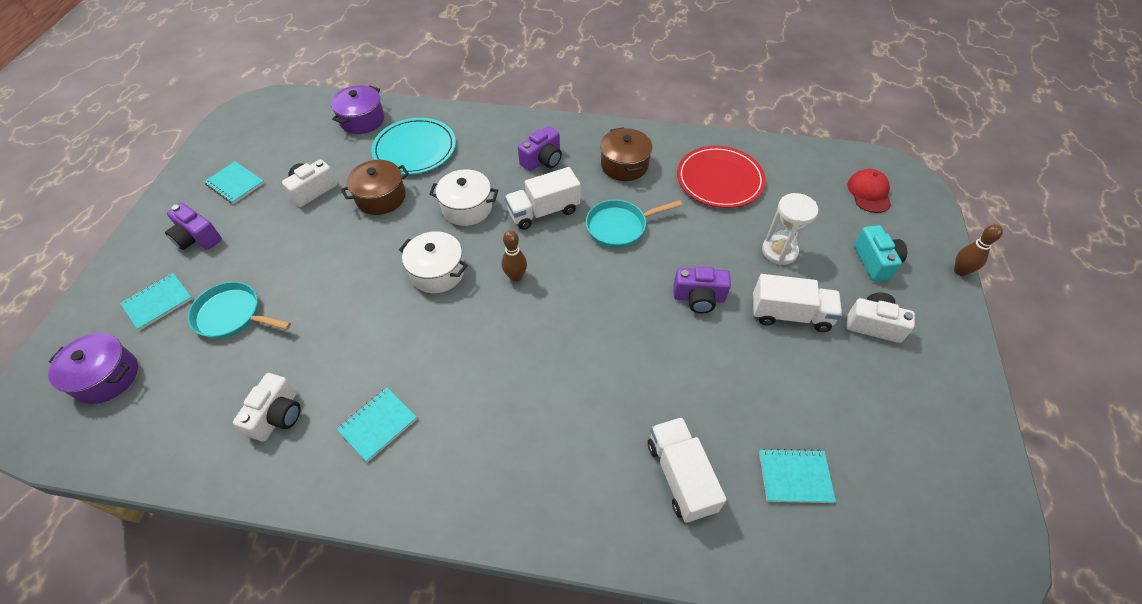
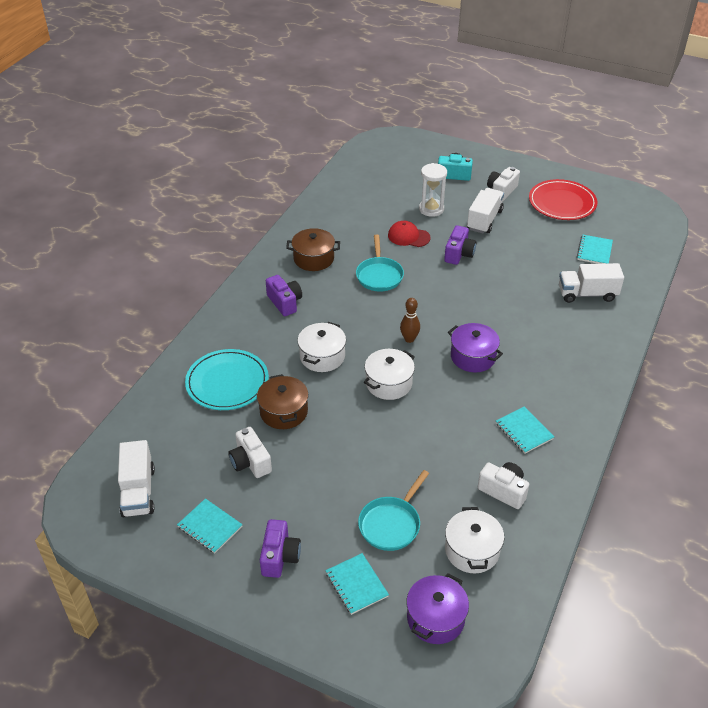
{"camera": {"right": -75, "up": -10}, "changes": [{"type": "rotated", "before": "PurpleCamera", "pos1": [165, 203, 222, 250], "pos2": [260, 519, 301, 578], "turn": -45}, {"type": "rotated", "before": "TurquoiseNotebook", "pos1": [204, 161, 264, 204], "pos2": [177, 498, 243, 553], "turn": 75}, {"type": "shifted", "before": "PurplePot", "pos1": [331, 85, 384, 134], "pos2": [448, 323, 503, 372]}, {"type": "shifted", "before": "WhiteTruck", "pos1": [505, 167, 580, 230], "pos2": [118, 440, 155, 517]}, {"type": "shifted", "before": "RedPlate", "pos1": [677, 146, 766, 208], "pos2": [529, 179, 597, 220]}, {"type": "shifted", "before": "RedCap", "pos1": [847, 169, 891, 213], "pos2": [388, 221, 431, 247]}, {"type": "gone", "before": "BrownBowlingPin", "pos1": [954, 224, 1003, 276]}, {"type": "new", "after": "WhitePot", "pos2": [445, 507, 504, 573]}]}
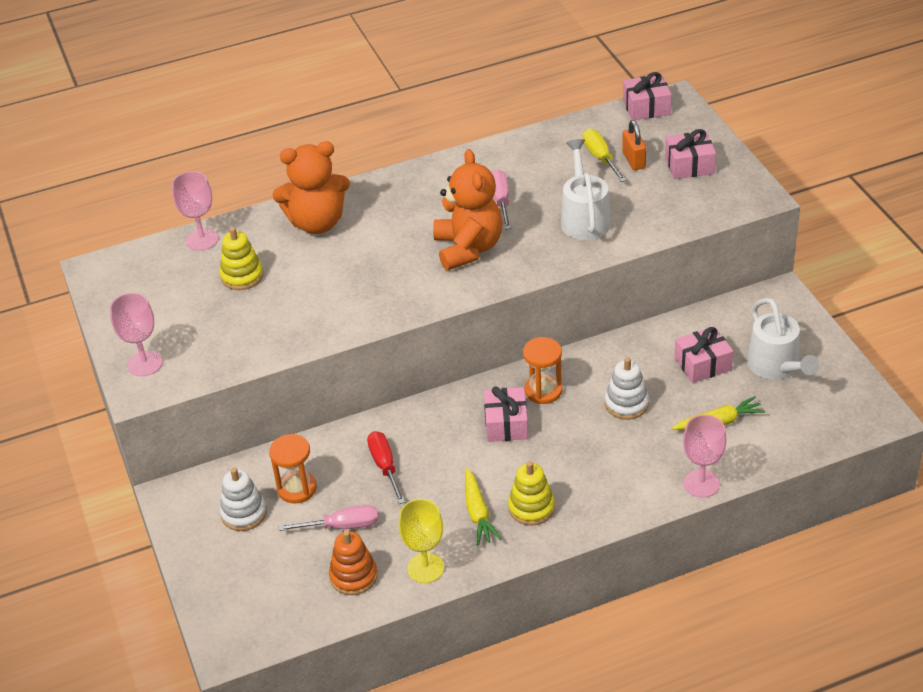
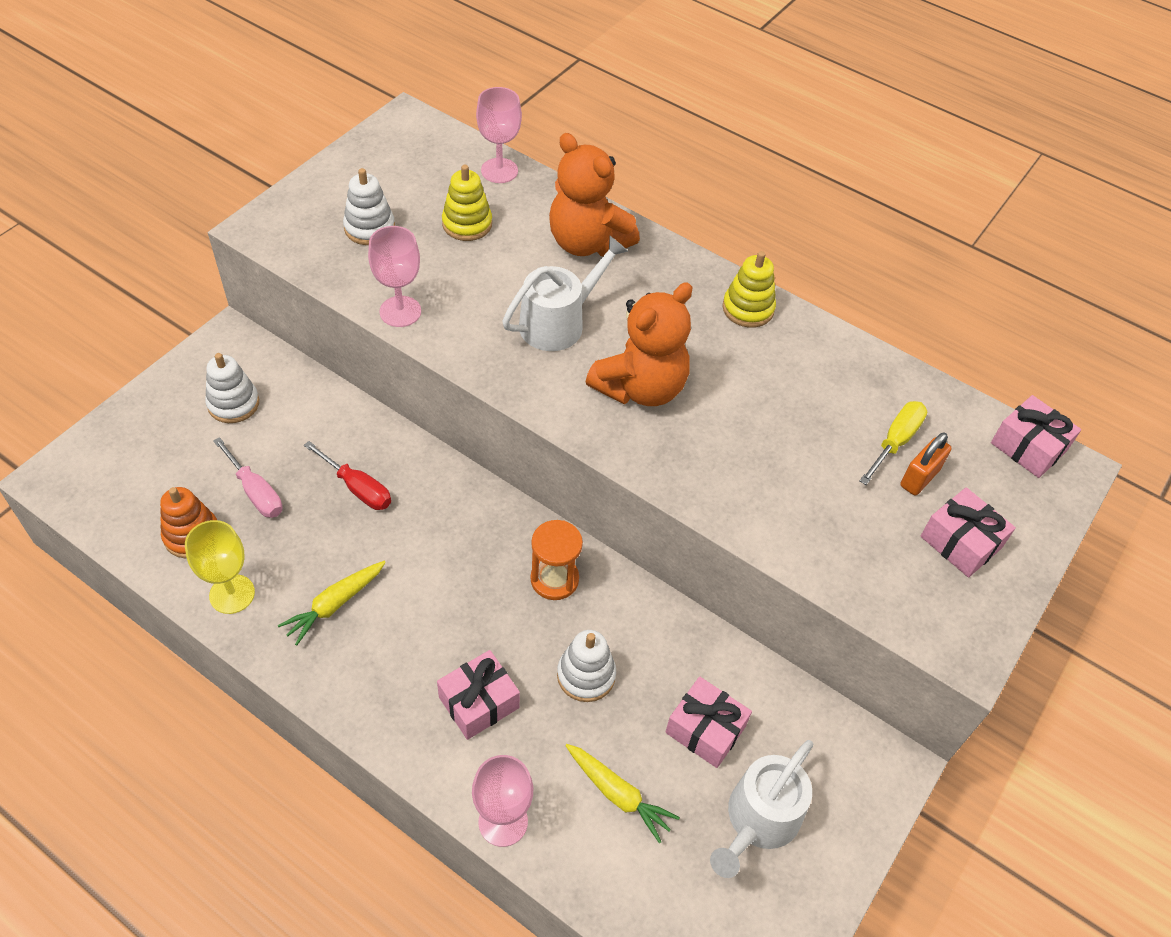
{"camera": {"right": 50, "up": 10}, "changes": [{"type": "shifted", "before": "PinkGoblet", "pos1": [110, 293, 162, 376], "pos2": [368, 226, 421, 327]}, {"type": "gone", "before": "OrangeHourglass", "pos1": [269, 434, 317, 504]}, {"type": "rotated", "before": "RedScrewdriver", "pos1": [367, 431, 405, 504], "pos2": [304, 441, 391, 510], "turn": 90}, {"type": "shifted", "before": "PinkGift", "pos1": [484, 386, 528, 442], "pos2": [437, 650, 520, 740]}, {"type": "gone", "before": "PinkScrewdriver", "pos1": [491, 169, 511, 230]}, {"type": "shifted", "before": "YellowStackingToy", "pos1": [508, 461, 555, 526], "pos2": [723, 251, 776, 328]}, {"type": "shifted", "before": "WhiteWateringCan", "pos1": [561, 139, 611, 240], "pos2": [502, 236, 628, 351]}, {"type": "new", "after": "WhiteStackingToy", "pos2": [343, 168, 395, 245]}]}
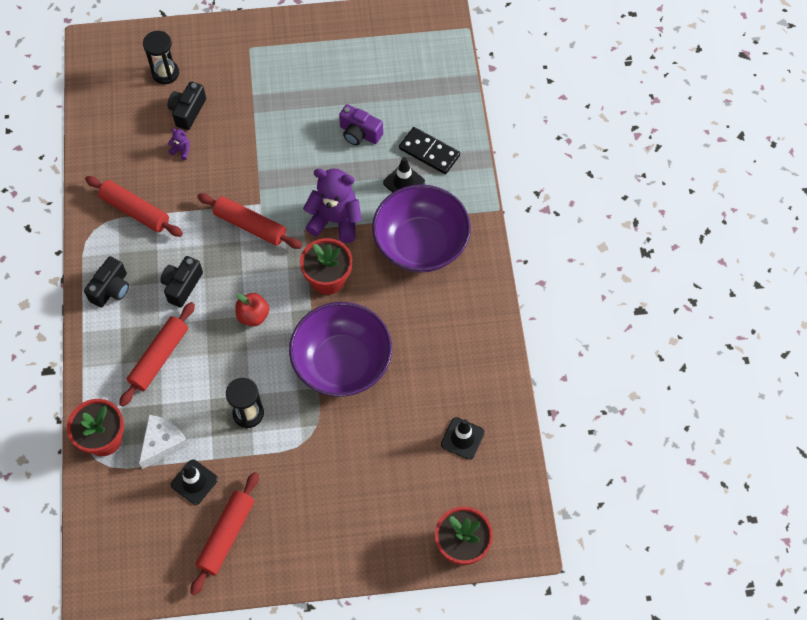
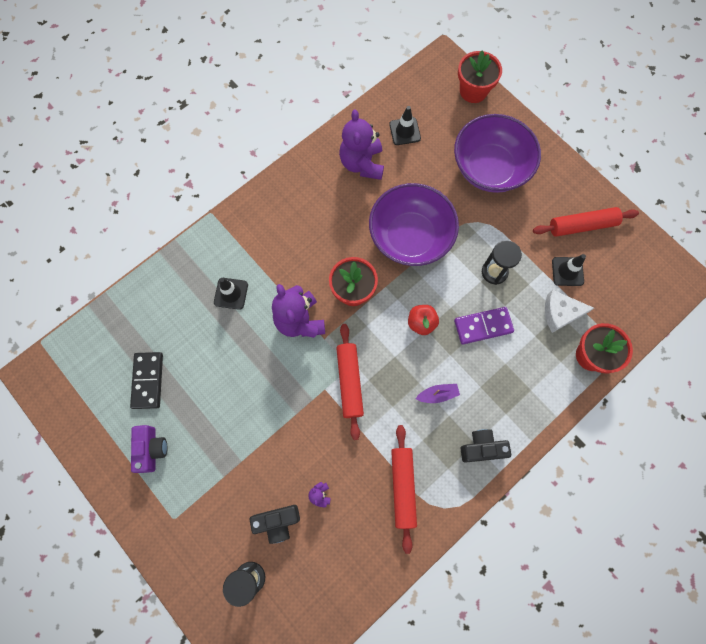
{"camera": {"right": -125, "up": 10}, "changes": [{"type": "gone", "before": "RedRollingPin", "pos1": [119, 302, 195, 407]}, {"type": "swapped", "before": "BlackCamera", "after": "PurpleBoat", "pos1": [160, 256, 203, 308], "pos2": [416, 384, 460, 403]}, {"type": "shifted", "before": "PurpleCamera", "pos1": [339, 104, 383, 145], "pos2": [131, 425, 167, 473]}, {"type": "shifted", "before": "PurpleBowl", "pos1": [372, 184, 471, 273], "pos2": [454, 114, 541, 193]}, {"type": "shifted", "before": "BlackDomino", "pos1": [399, 127, 460, 174], "pos2": [130, 352, 163, 409]}, {"type": "new", "after": "PurpleTeddyBear", "pos2": [339, 109, 384, 180]}, {"type": "new", "after": "PurpleDomino", "pos2": [454, 307, 514, 344]}]}
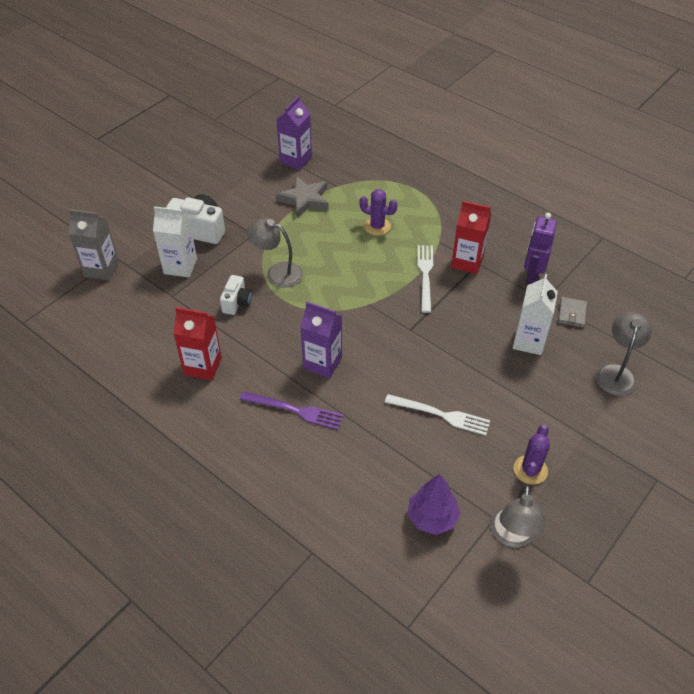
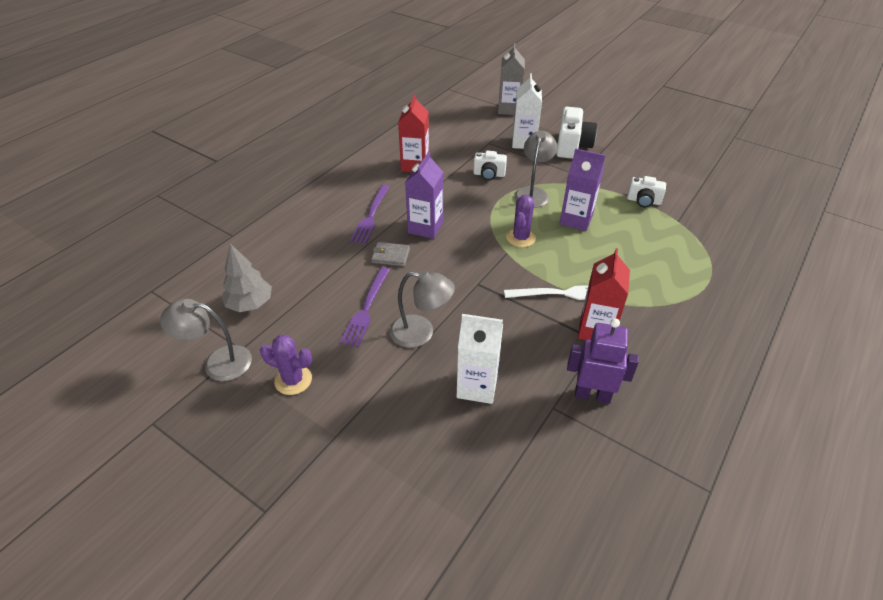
{"camera": {"right": 85, "up": -5}, "changes": [{"type": "swapped", "before": "GreyStar", "after": "WhiteCamera", "pos1": [276, 176, 328, 218], "pos2": [627, 176, 666, 208]}, {"type": "shifted", "before": "PurpleCarton", "pos1": [277, 95, 312, 170], "pos2": [560, 148, 605, 231]}, {"type": "shifted", "before": "PurpleCactus", "pos1": [359, 189, 398, 236], "pos2": [506, 195, 536, 247]}, {"type": "repainted", "before": "WhiteFork", "after": "PurpleFork", "pos1": [385, 394, 490, 436], "pos2": [340, 267, 390, 347]}, {"type": "repainted", "before": "PurpleTree", "after": "GreyTree", "pos1": [407, 474, 460, 535], "pos2": [222, 244, 272, 312]}, {"type": "shifted", "before": "GreyWallet", "pos1": [558, 297, 587, 328], "pos2": [371, 242, 410, 266]}, {"type": "shifted", "before": "GreyLamp", "pos1": [596, 312, 652, 396], "pos2": [390, 270, 455, 348]}]}
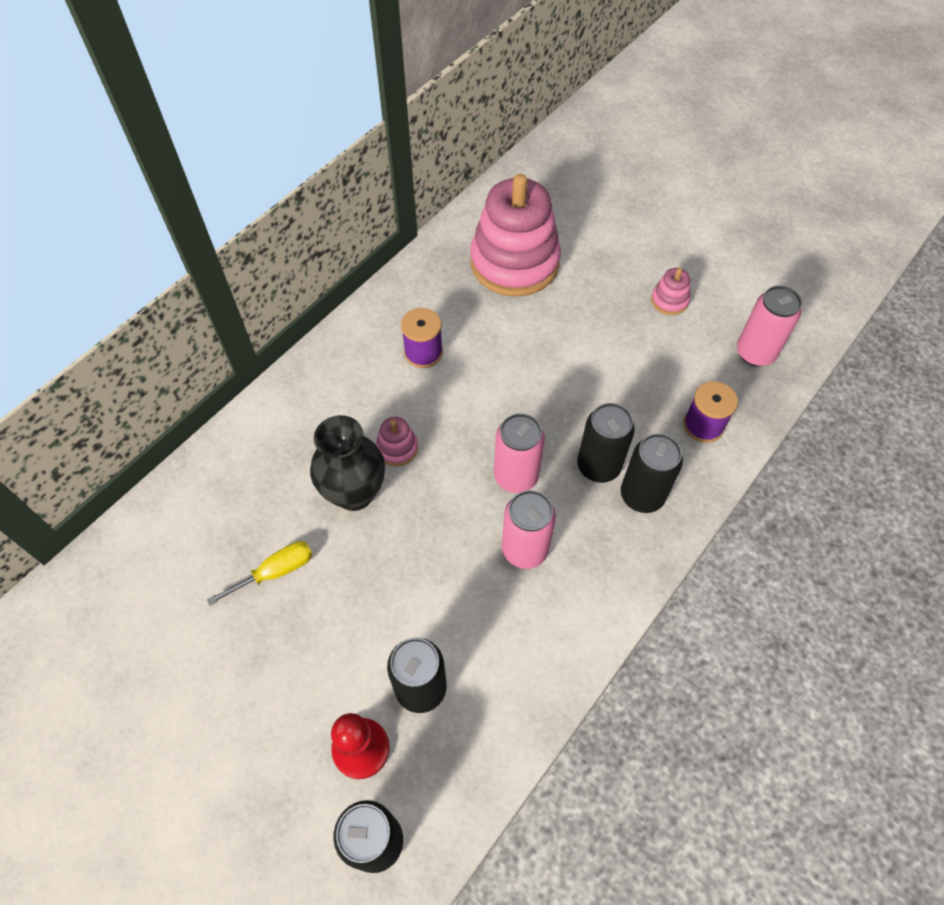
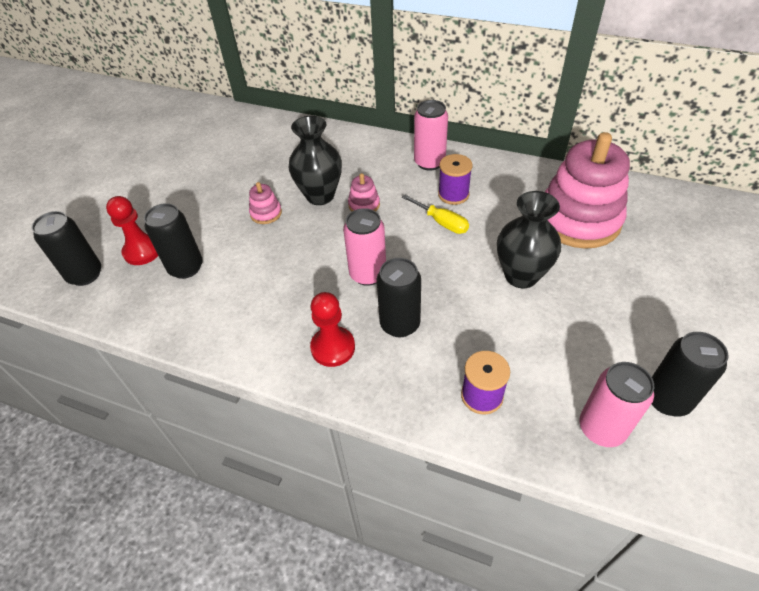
{"camera": {"right": 75, "up": -10}, "changes": [{"type": "shifted", "before": "YellowScrewdriver", "pos1": [207, 541, 313, 605], "pos2": [402, 195, 469, 234]}, {"type": "shifted", "before": "PinkCan", "pos1": [502, 490, 556, 569], "pos2": [414, 100, 448, 171]}, {"type": "shifted", "before": "BlackCan", "pos1": [621, 434, 683, 513], "pos2": [652, 332, 729, 417]}, {"type": "shifted", "before": "PinkStackingToy", "pos1": [651, 268, 690, 315], "pos2": [249, 182, 282, 224]}, {"type": "new", "after": "RedPawn", "pos2": [310, 292, 355, 367]}, {"type": "new", "after": "BlackVase", "pos2": [497, 191, 561, 288]}]}
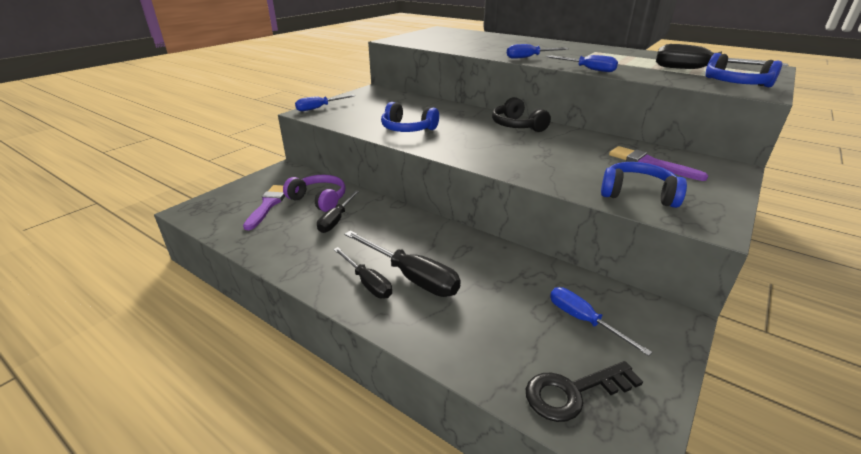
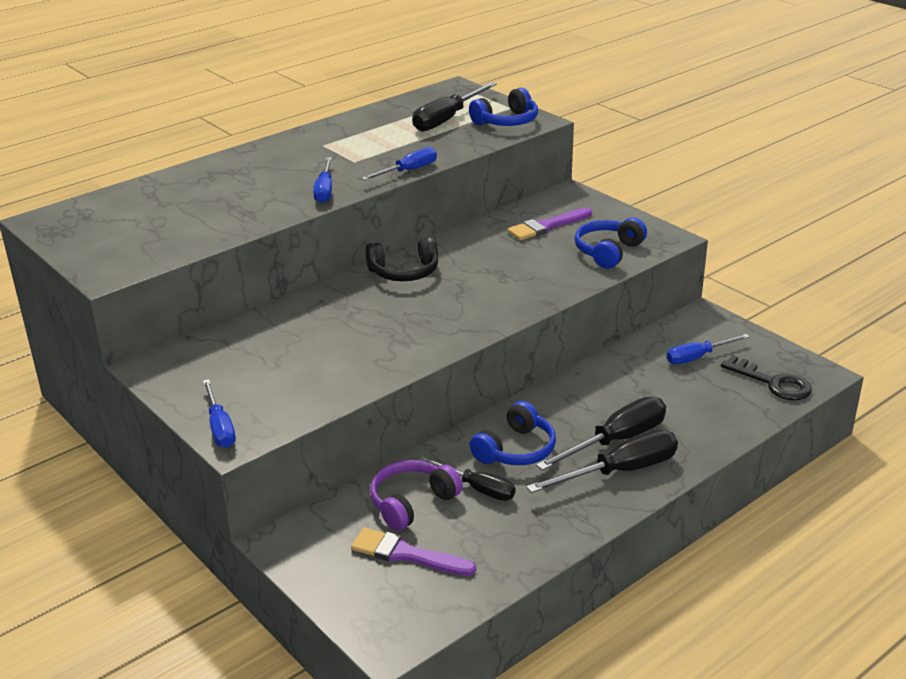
{"camera": {"right": -75, "up": 0}, "changes": [{"type": "scaled", "before": "BlackScrewdriver", "pos1": [333, 247, 392, 298], "pos2": [526, 430, 678, 493], "scale": 1.55}, {"type": "shifted", "before": "BlueHeadphones", "pos1": [381, 102, 439, 132], "pos2": [470, 401, 556, 465]}, {"type": "rotated", "before": "BlackKey", "pos1": [526, 361, 643, 422], "pos2": [721, 355, 812, 400], "turn": -45}]}
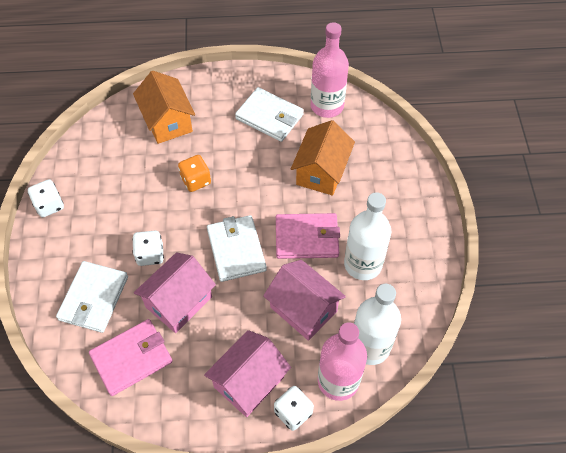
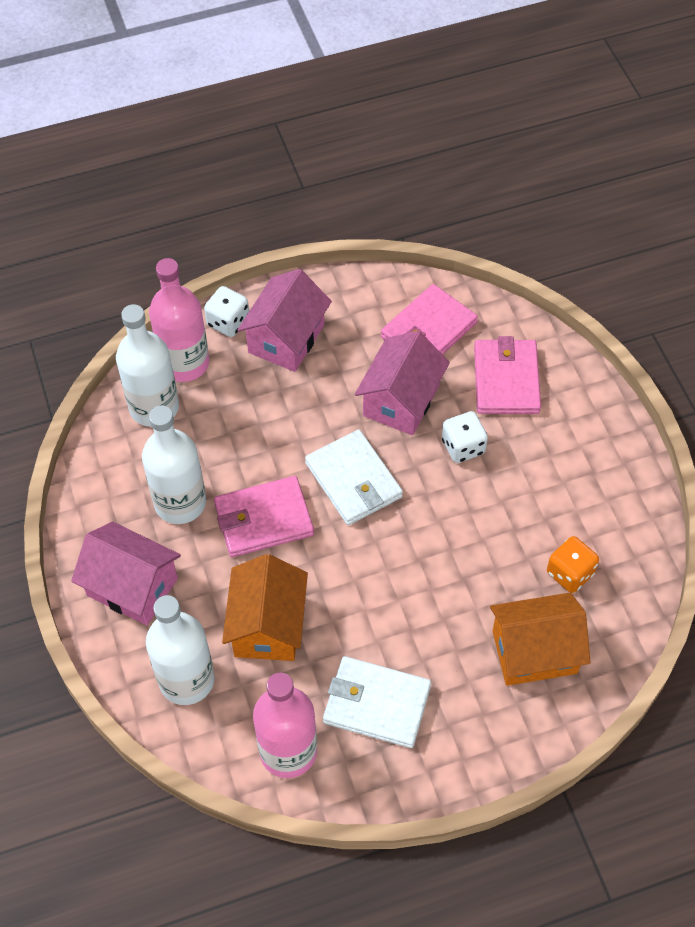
{"camera": {"right": 165, "up": 0}, "changes": [{"type": "gone", "before": "WhiteDice", "pos1": [28, 180, 64, 217]}, {"type": "repainted", "before": "WhiteWallet", "after": "PinkWallet", "pos1": [56, 261, 128, 333], "pos2": [474, 336, 541, 414]}, {"type": "rotated", "before": "OrangeHouse", "pos1": [133, 71, 195, 144], "pos2": [490, 593, 590, 686], "turn": -60}, {"type": "shifted", "before": "OrangeDice", "pos1": [178, 155, 211, 192], "pos2": [547, 536, 599, 593]}, {"type": "shifted", "before": "PinkHouse", "pos1": [263, 260, 346, 341], "pos2": [71, 522, 181, 626]}, {"type": "new", "after": "WhiteBottle", "pos2": [146, 595, 215, 705]}]}
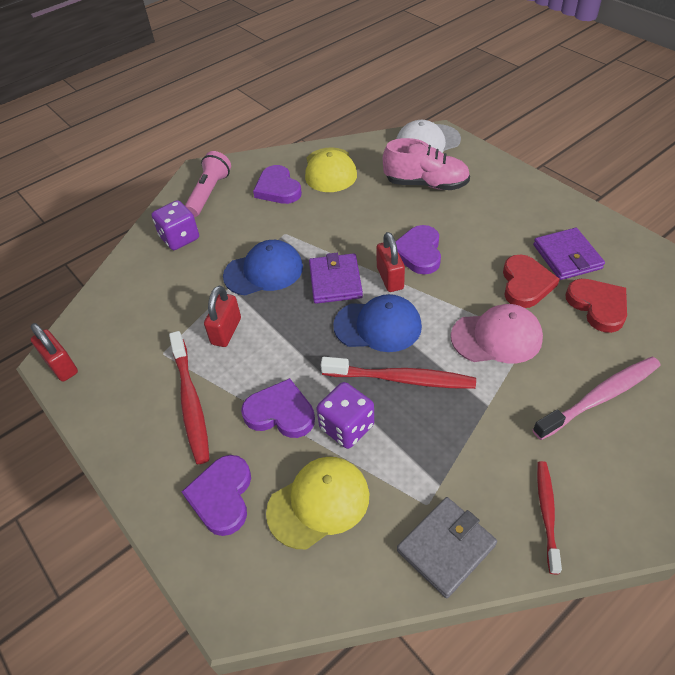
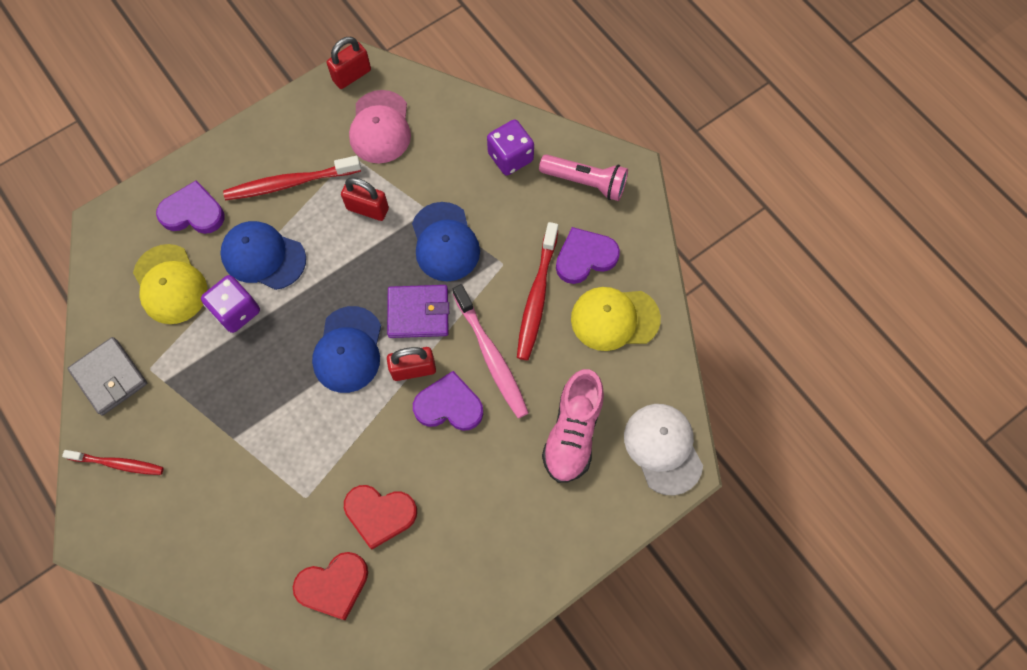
{"camera": {"right": 90, "up": 20}, "changes": [{"type": "swapped", "before": "PurpleHeart", "after": "BlueCap", "pos1": [241, 378, 315, 438], "pos2": [220, 221, 306, 290]}, {"type": "shifted", "before": "RedToothbrush", "pos1": [321, 357, 476, 389], "pos2": [517, 222, 558, 360]}, {"type": "shifted", "before": "PinkCap", "pos1": [451, 304, 543, 363], "pos2": [349, 90, 411, 163]}, {"type": "gone", "before": "PurpleWallet", "pos1": [533, 228, 605, 280]}, {"type": "shifted", "before": "PinkToothbrush", "pos1": [533, 357, 661, 440], "pos2": [453, 284, 529, 418]}]}
